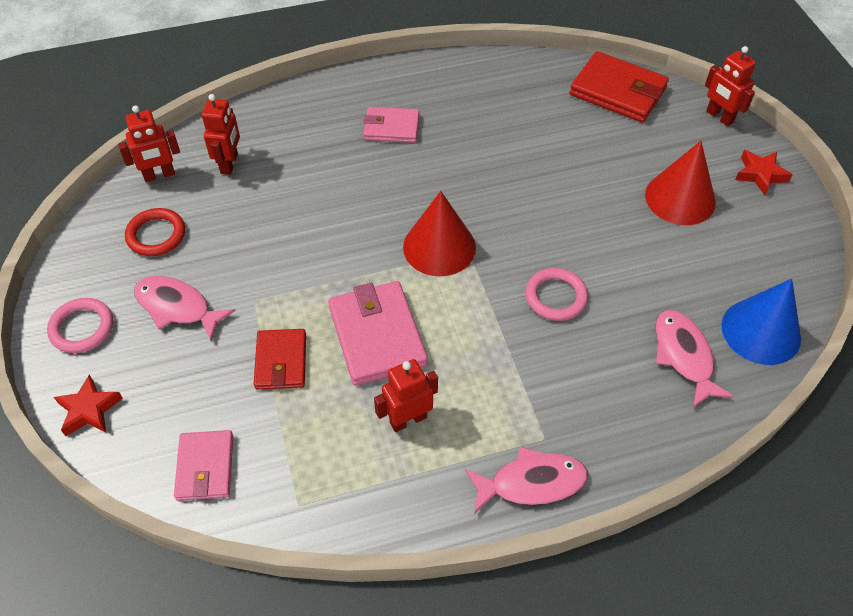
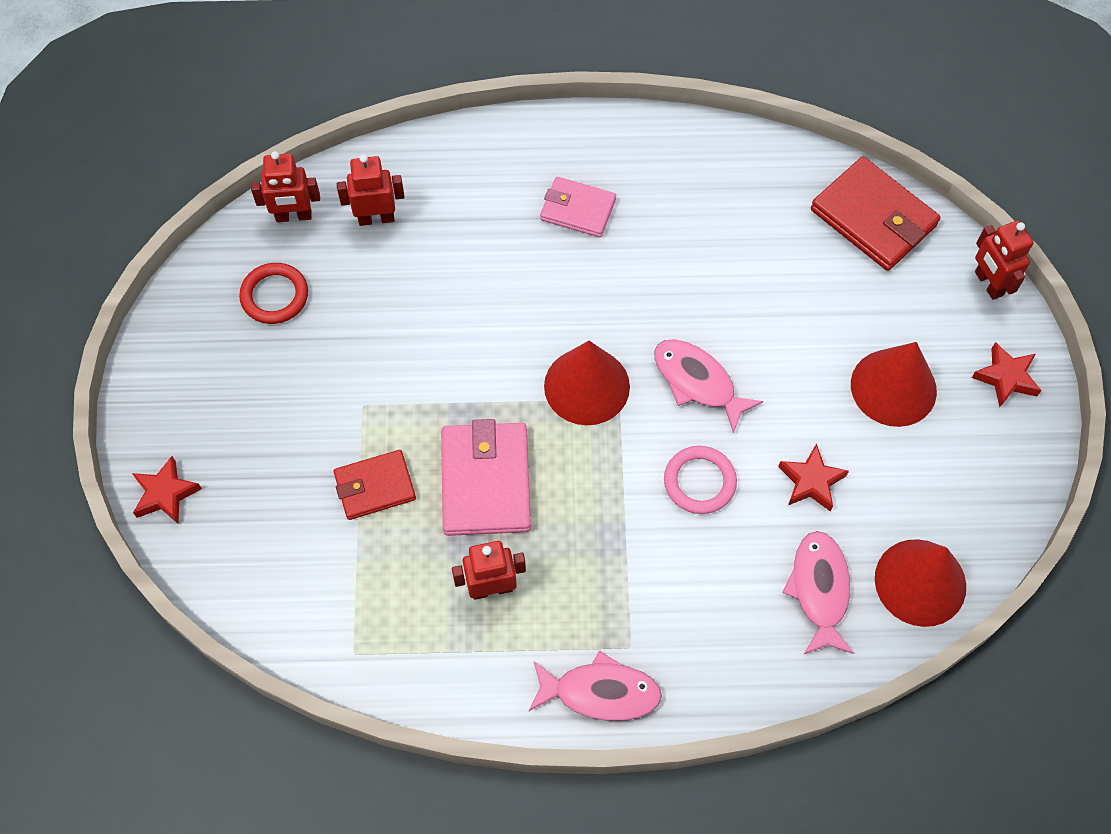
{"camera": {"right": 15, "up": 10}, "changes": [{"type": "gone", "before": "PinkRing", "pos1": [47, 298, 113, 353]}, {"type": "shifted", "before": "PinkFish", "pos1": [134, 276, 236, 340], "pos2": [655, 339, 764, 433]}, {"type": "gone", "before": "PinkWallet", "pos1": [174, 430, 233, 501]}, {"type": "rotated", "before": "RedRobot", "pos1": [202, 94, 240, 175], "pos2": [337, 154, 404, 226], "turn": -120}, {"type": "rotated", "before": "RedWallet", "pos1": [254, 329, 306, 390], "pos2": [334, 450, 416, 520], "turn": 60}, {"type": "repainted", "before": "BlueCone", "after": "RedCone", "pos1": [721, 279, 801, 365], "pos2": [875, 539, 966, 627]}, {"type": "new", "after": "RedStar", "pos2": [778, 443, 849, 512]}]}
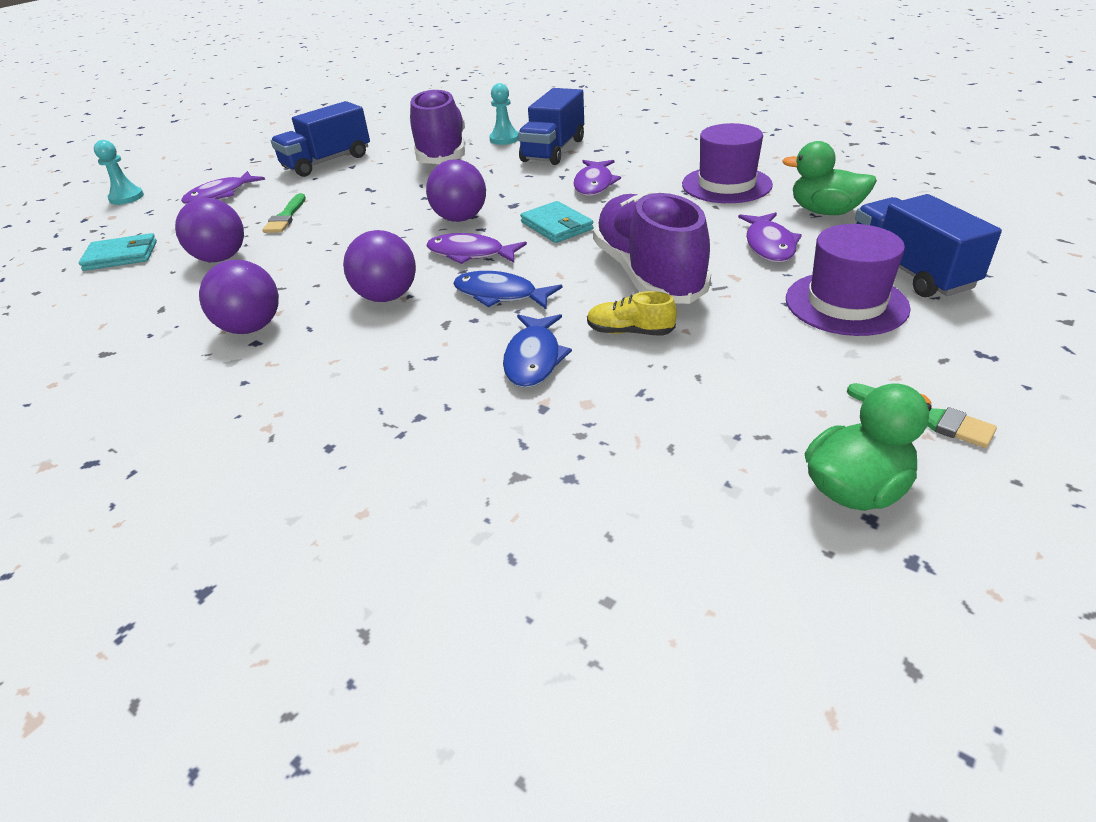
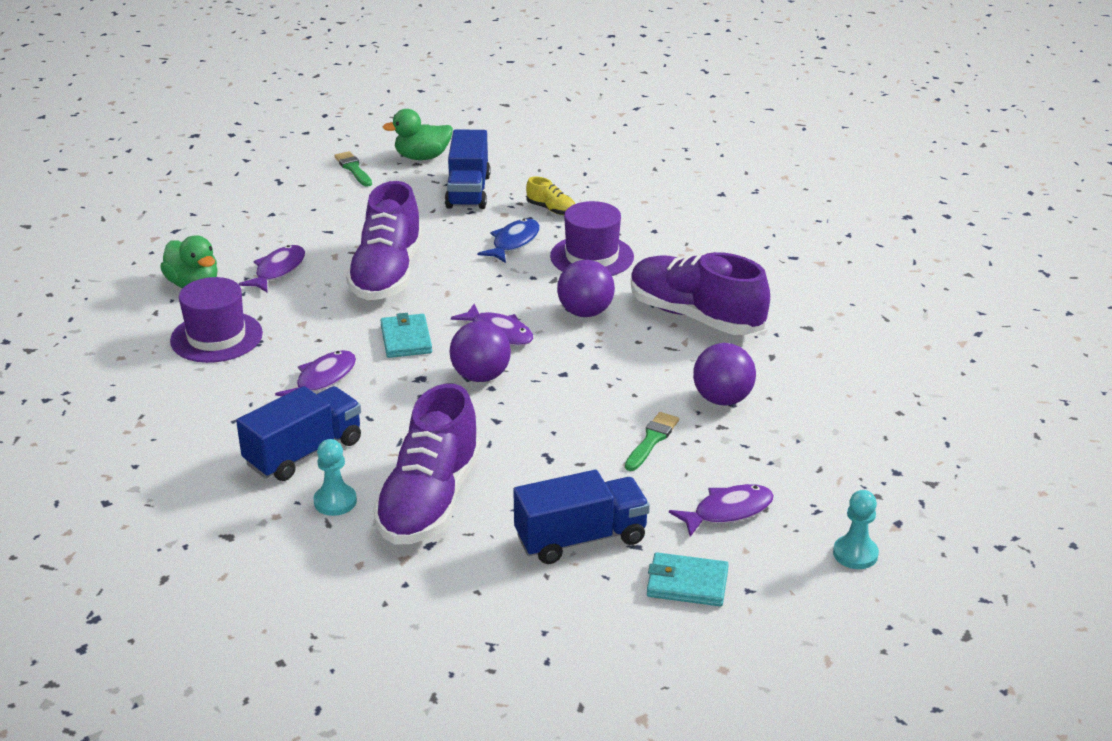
{"camera": {"right": -160, "up": -5}, "changes": [{"type": "shifted", "before": "TurquoiseWallet", "pos1": [79, 233, 157, 271], "pos2": [647, 552, 729, 606]}, {"type": "swapped", "before": "PurpleBall", "after": "PurpleShoe", "pos1": [199, 260, 279, 334], "pos2": [631, 252, 770, 335]}, {"type": "gone", "before": "BlueFish", "pos1": [453, 271, 563, 309]}, {"type": "shifted", "before": "YellowShoe", "pos1": [587, 291, 677, 336], "pos2": [526, 177, 575, 215]}, {"type": "shifted", "before": "PurpleHat", "pos1": [786, 224, 911, 336], "pos2": [550, 201, 634, 276]}, {"type": "shifted", "before": "BlueTruck", "pos1": [855, 194, 1002, 297], "pos2": [445, 129, 490, 209]}]}
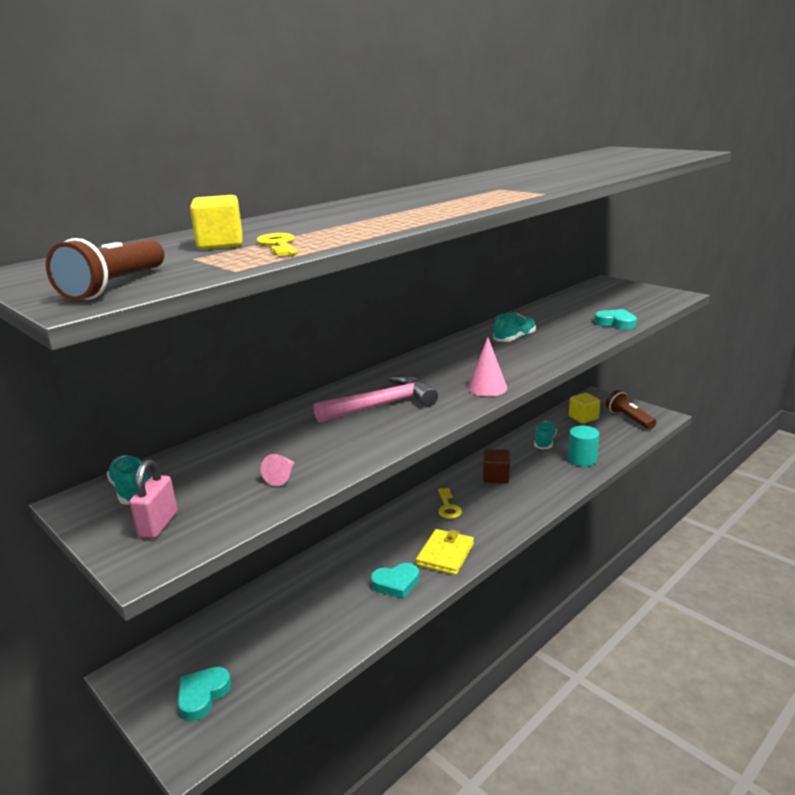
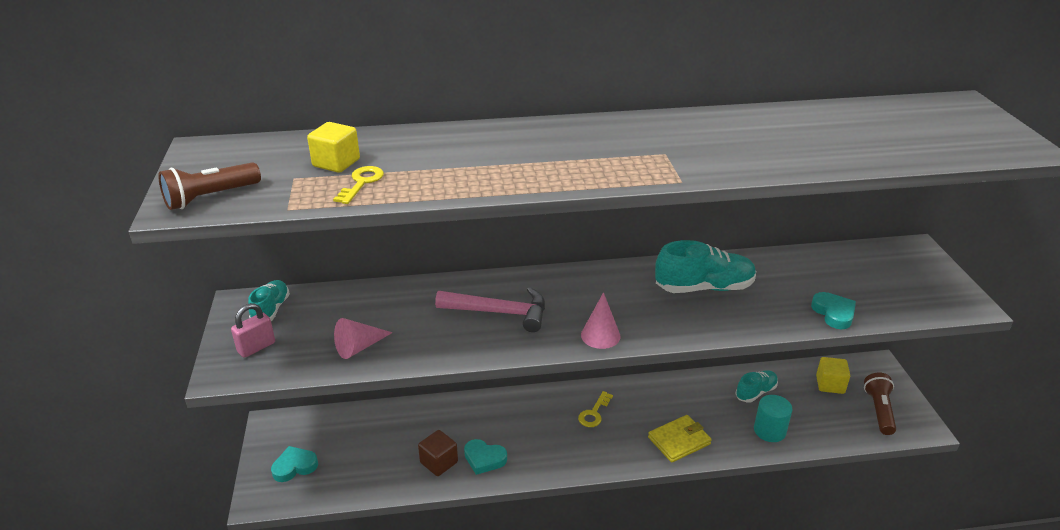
{"camera": {"right": 35, "up": 10}, "changes": [{"type": "scaled", "before": "PinkCone", "pos1": [261, 454, 295, 486], "pos2": [334, 318, 393, 359], "scale": 1.54}, {"type": "shifted", "before": "YellowWallet", "pos1": [416, 529, 474, 575], "pos2": [648, 415, 712, 462]}, {"type": "shifted", "before": "BrownCube", "pos1": [483, 449, 510, 483], "pos2": [418, 430, 458, 476]}, {"type": "scaled", "before": "TurquoiseShoe", "pos1": [493, 312, 536, 342], "pos2": [655, 240, 756, 293], "scale": 1.66}]}
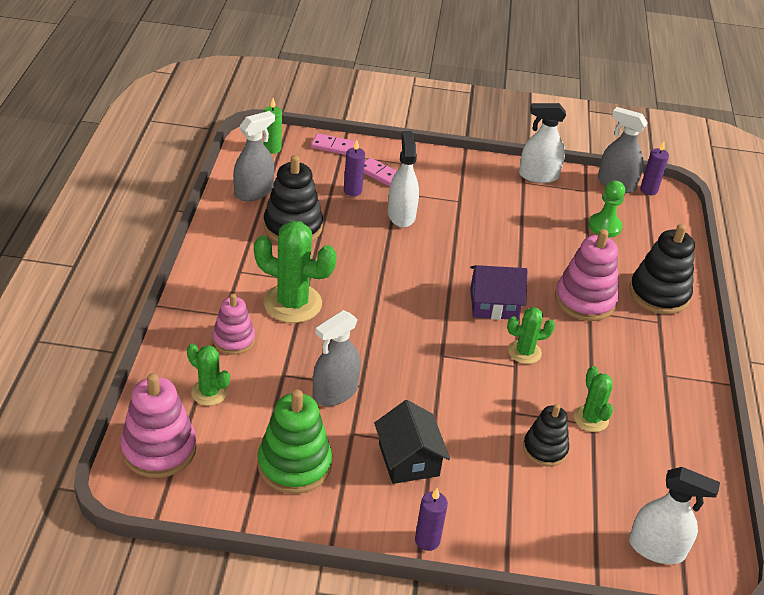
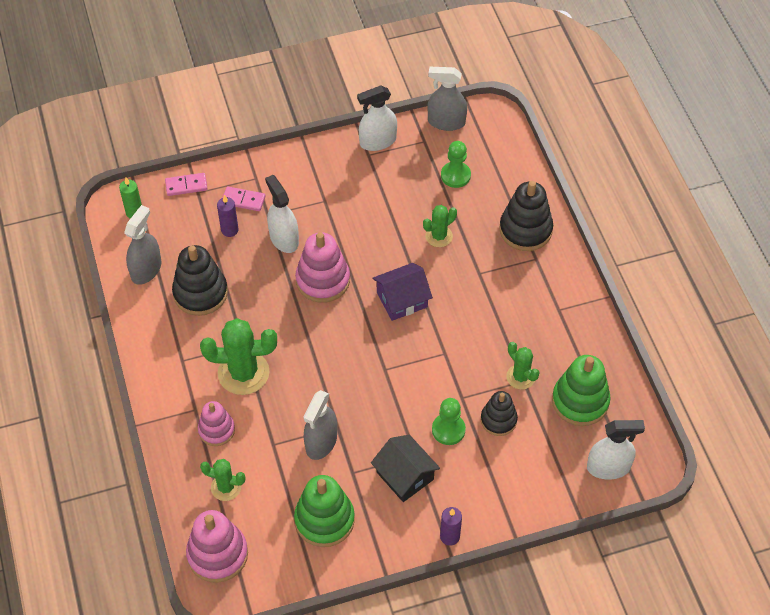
{"camera": {"right": -20, "up": 15}, "changes": [{"type": "shifted", "before": "GreenCactus", "pos1": [507, 307, 555, 364], "pos2": [423, 205, 457, 247]}, {"type": "shifted", "before": "PinkStackingToy", "pos1": [555, 229, 619, 321], "pos2": [295, 232, 350, 303]}, {"type": "gone", "before": "PurpleCandle", "pos1": [640, 141, 669, 195]}, {"type": "new", "after": "GreenPawn", "pos2": [432, 398, 466, 445]}, {"type": "new", "after": "GreenStackingToy", "pos2": [552, 355, 611, 426]}]}
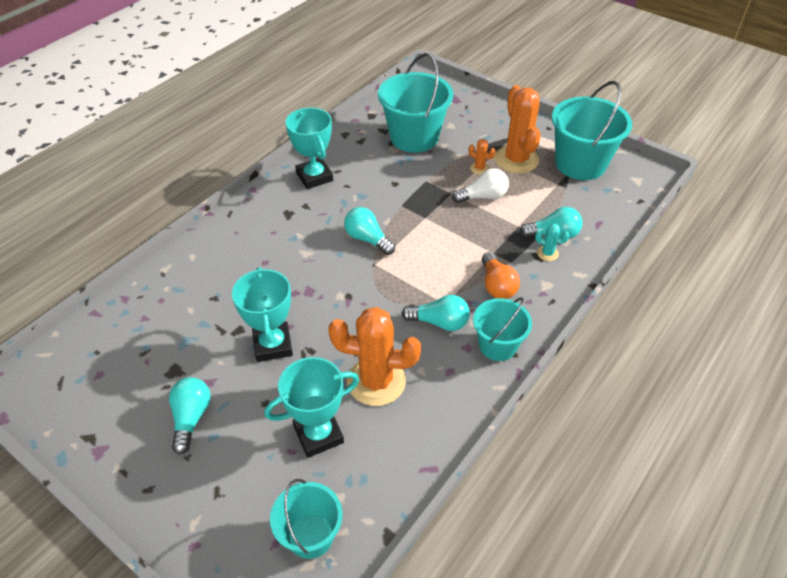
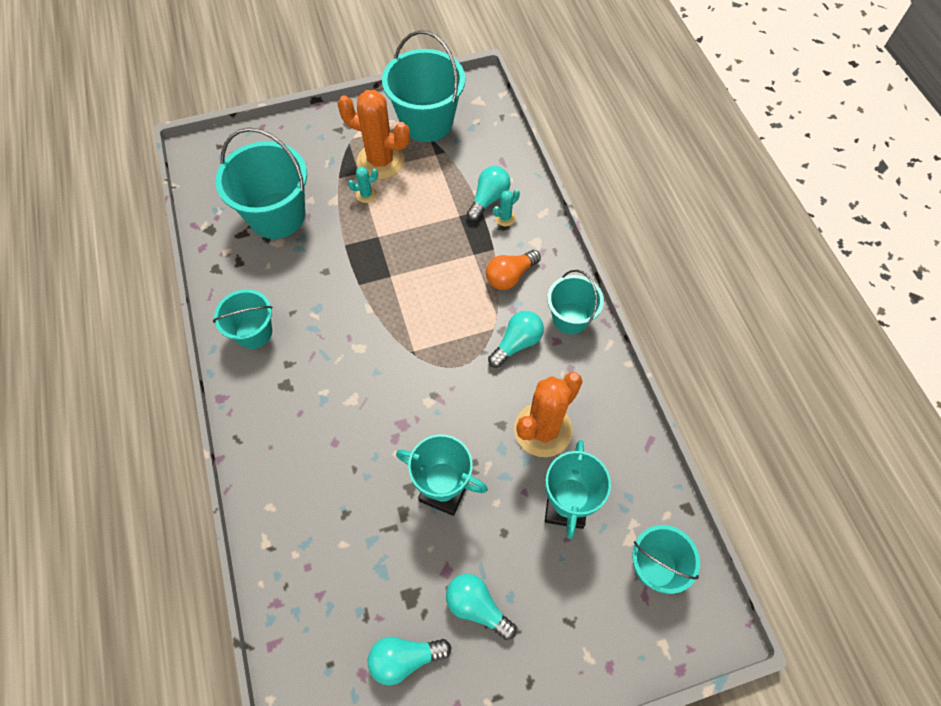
{"camera": {"right": -55, "up": 15}, "changes": [{"type": "swapped", "before": "TurquoiseTrophy", "after": "TurquoiseBucket", "pos1": [285, 108, 333, 189], "pos2": [213, 289, 273, 349]}, {"type": "shifted", "before": "TurquoiseLightBulb", "pos1": [344, 207, 395, 255], "pos2": [368, 637, 451, 685]}, {"type": "gone", "before": "WhiteLightBulb", "pos1": [452, 168, 509, 203]}, {"type": "repainted", "before": "OrangeCactus", "after": "TurquoiseCactus", "pos1": [469, 139, 495, 175], "pos2": [348, 167, 378, 203]}, {"type": "rotated", "before": "OrangeLightBulb", "pos1": [482, 252, 520, 299], "pos2": [486, 250, 541, 290], "turn": 120}]}
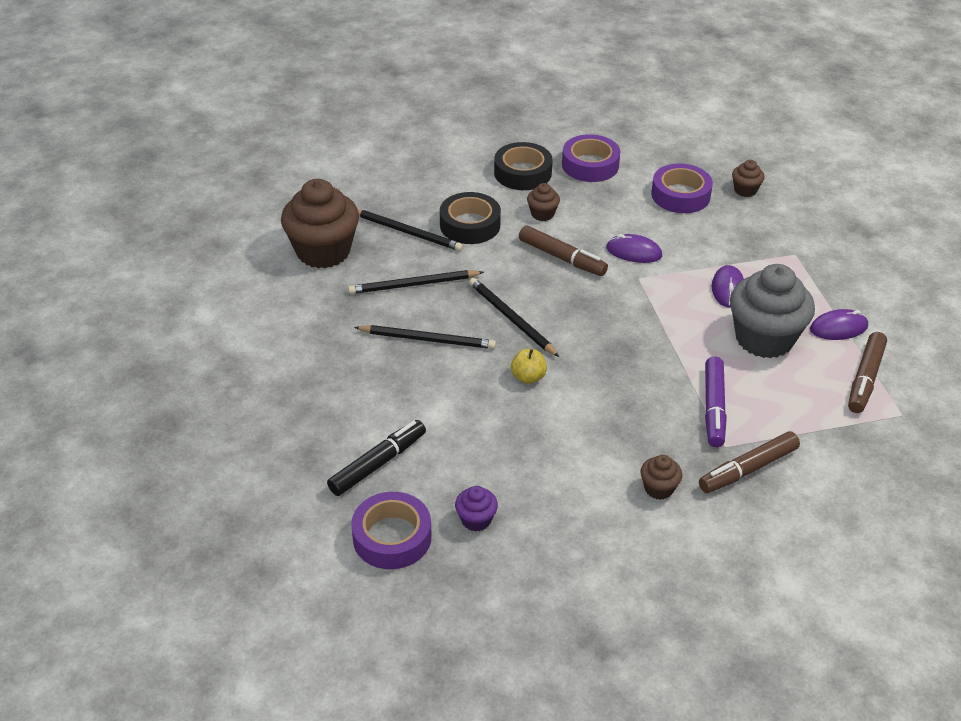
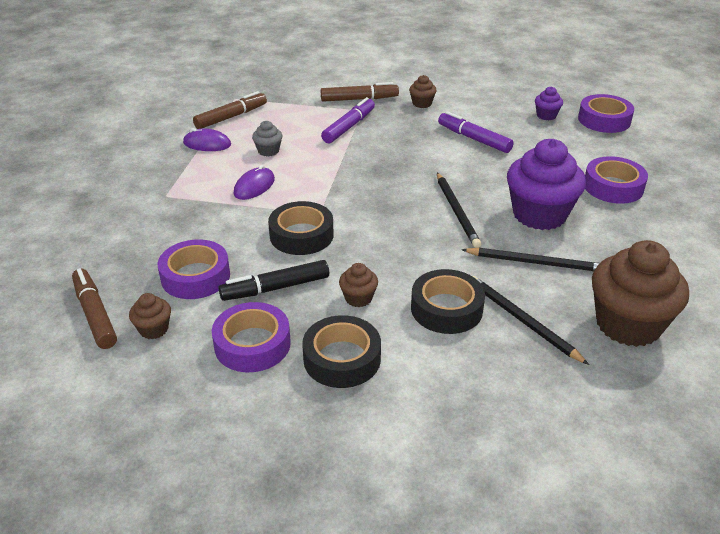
{"camera": {"right": -155, "up": -5}, "changes": [{"type": "shifted", "before": "BlackMarker", "pos1": [327, 420, 426, 496], "pos2": [218, 260, 329, 301]}, {"type": "swapped", "before": "BlackPencil", "after": "PurpleCupcake", "pos1": [354, 325, 496, 349], "pos2": [507, 139, 586, 230]}, {"type": "gone", "before": "YellowApple", "pos1": [511, 349, 547, 384]}, {"type": "shifted", "before": "BrownMarker", "pos1": [519, 225, 608, 276], "pos2": [72, 268, 117, 349]}, {"type": "swapped", "before": "PurpleMouse", "after": "BlackTape", "pos1": [606, 234, 662, 263], "pos2": [268, 201, 334, 255]}, {"type": "scaled", "before": "GreyCupcake", "pos1": [730, 264, 815, 358], "pos2": [252, 121, 283, 157], "scale": 0.45}, {"type": "shifted", "before": "BrownCupcake", "pos1": [732, 160, 765, 197], "pos2": [129, 293, 171, 339]}, {"type": "new", "after": "PurpleMarker", "pos2": [438, 111, 514, 153]}, {"type": "new", "after": "PurpleTape", "pos2": [585, 156, 648, 204]}]}
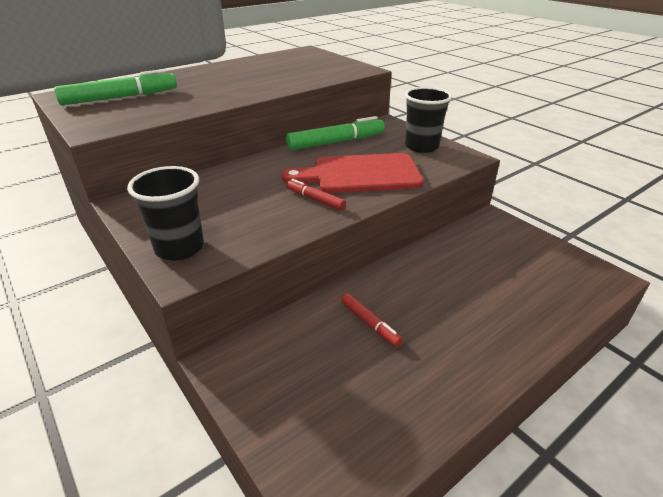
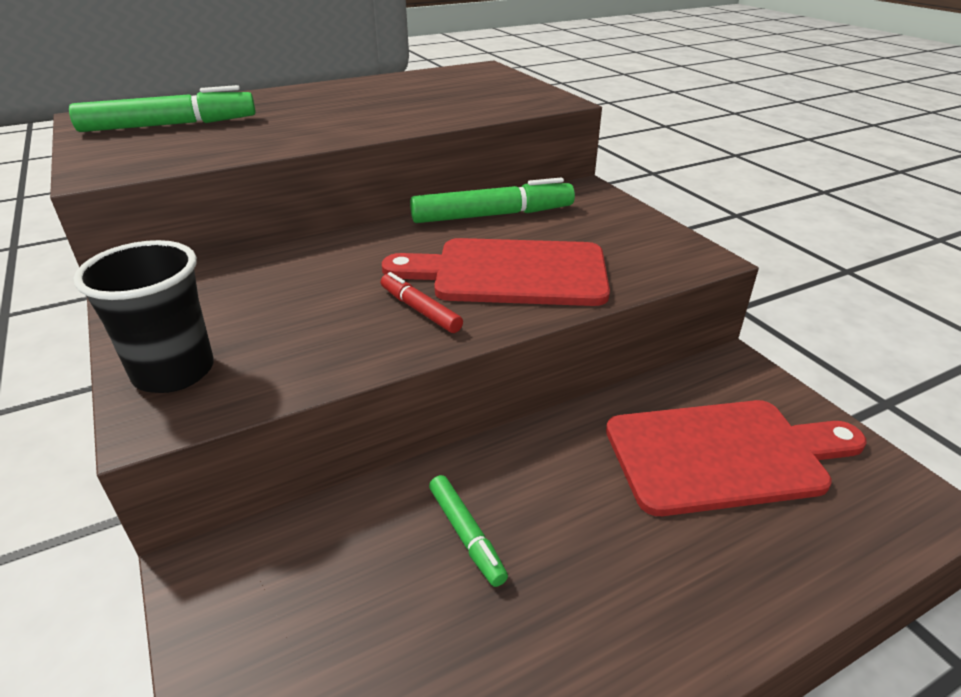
{"camera": {"right": 10, "up": 0}, "changes": [{"type": "repainted", "before": "RedMarker", "after": "GreenMarker", "pos1": [341, 293, 402, 347], "pos2": [429, 475, 508, 587]}, {"type": "gone", "before": "BlackCup", "pos1": [405, 87, 452, 153]}, {"type": "new", "after": "RedCuttingBoard", "pos2": [606, 400, 866, 516]}]}
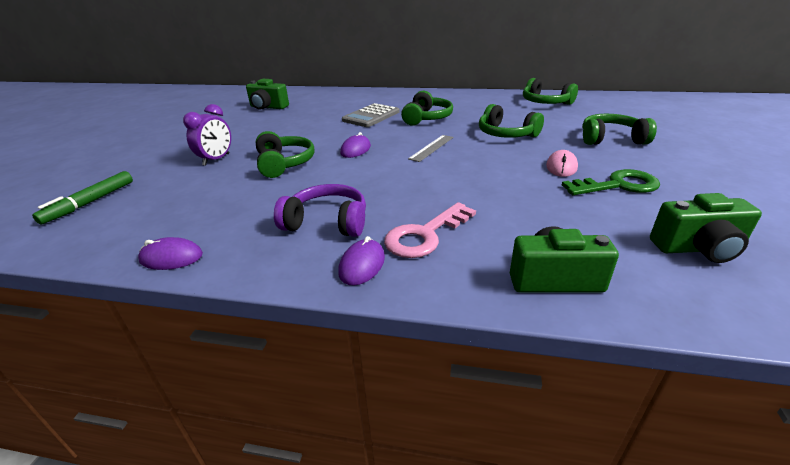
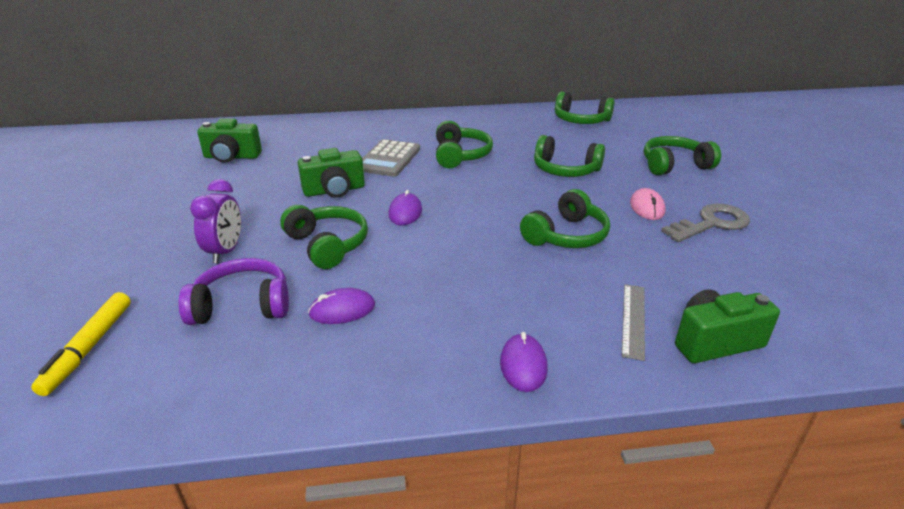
{"camera": {"right": -20, "up": 0}, "changes": [{"type": "repainted", "before": "GreenMarker", "after": "YellowMarker", "pos1": [32, 171, 133, 224], "pos2": [31, 292, 131, 396]}, {"type": "shifted", "before": "PurpleMouse", "pos1": [138, 237, 203, 270], "pos2": [308, 288, 375, 324]}, {"type": "shifted", "before": "PurpleHeadphones", "pos1": [274, 184, 366, 237], "pos2": [178, 258, 289, 325]}, {"type": "gone", "before": "PinkKey", "pos1": [384, 202, 476, 258]}, {"type": "shifted", "before": "GreyRuler", "pos1": [408, 135, 453, 162], "pos2": [622, 284, 645, 361]}, {"type": "repainted", "before": "GreenKey", "after": "GreyKey", "pos1": [562, 169, 660, 195], "pos2": [661, 204, 750, 242]}, {"type": "shifted", "before": "GreenCamera", "pos1": [650, 193, 762, 263], "pos2": [298, 148, 365, 198]}, {"type": "new", "after": "GreenHeadphones", "pos2": [520, 189, 610, 248]}]}
